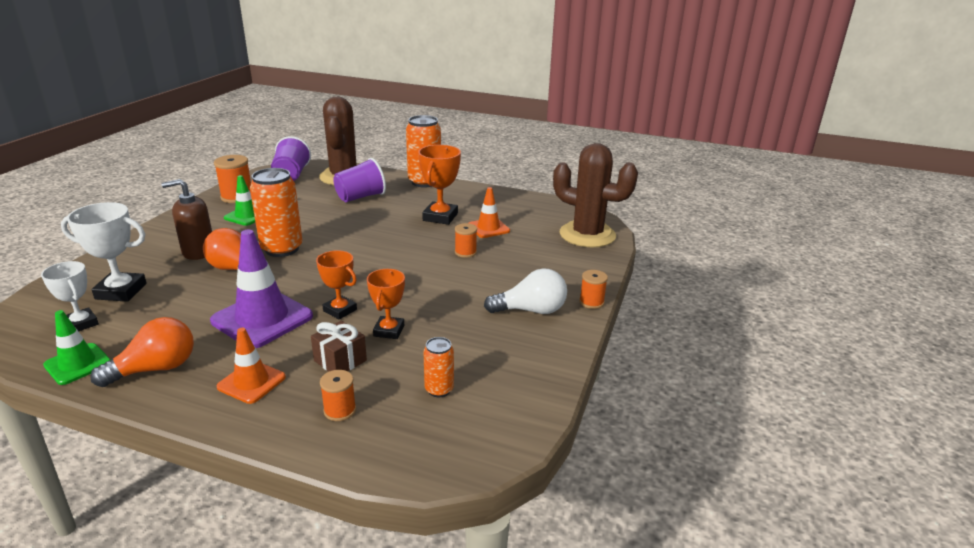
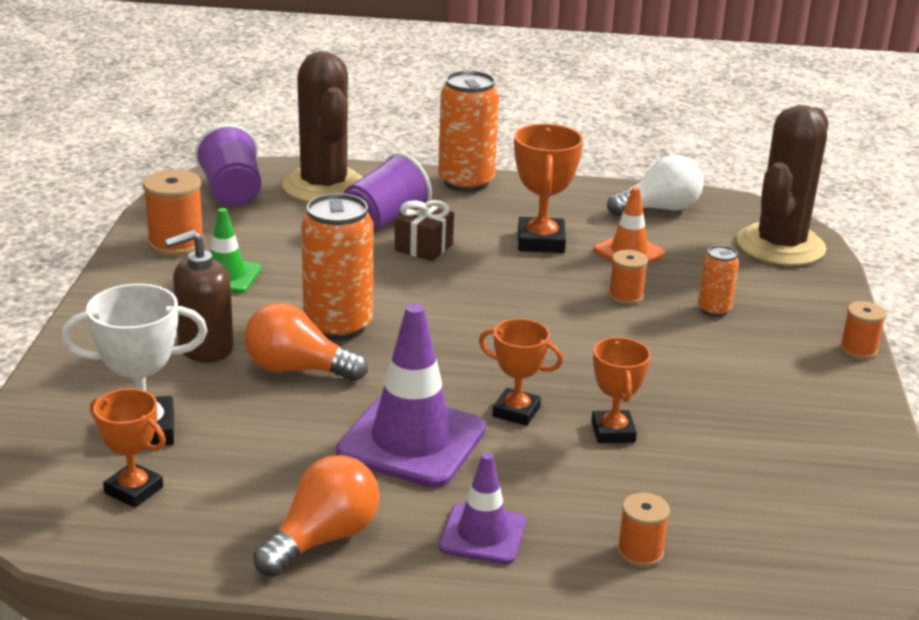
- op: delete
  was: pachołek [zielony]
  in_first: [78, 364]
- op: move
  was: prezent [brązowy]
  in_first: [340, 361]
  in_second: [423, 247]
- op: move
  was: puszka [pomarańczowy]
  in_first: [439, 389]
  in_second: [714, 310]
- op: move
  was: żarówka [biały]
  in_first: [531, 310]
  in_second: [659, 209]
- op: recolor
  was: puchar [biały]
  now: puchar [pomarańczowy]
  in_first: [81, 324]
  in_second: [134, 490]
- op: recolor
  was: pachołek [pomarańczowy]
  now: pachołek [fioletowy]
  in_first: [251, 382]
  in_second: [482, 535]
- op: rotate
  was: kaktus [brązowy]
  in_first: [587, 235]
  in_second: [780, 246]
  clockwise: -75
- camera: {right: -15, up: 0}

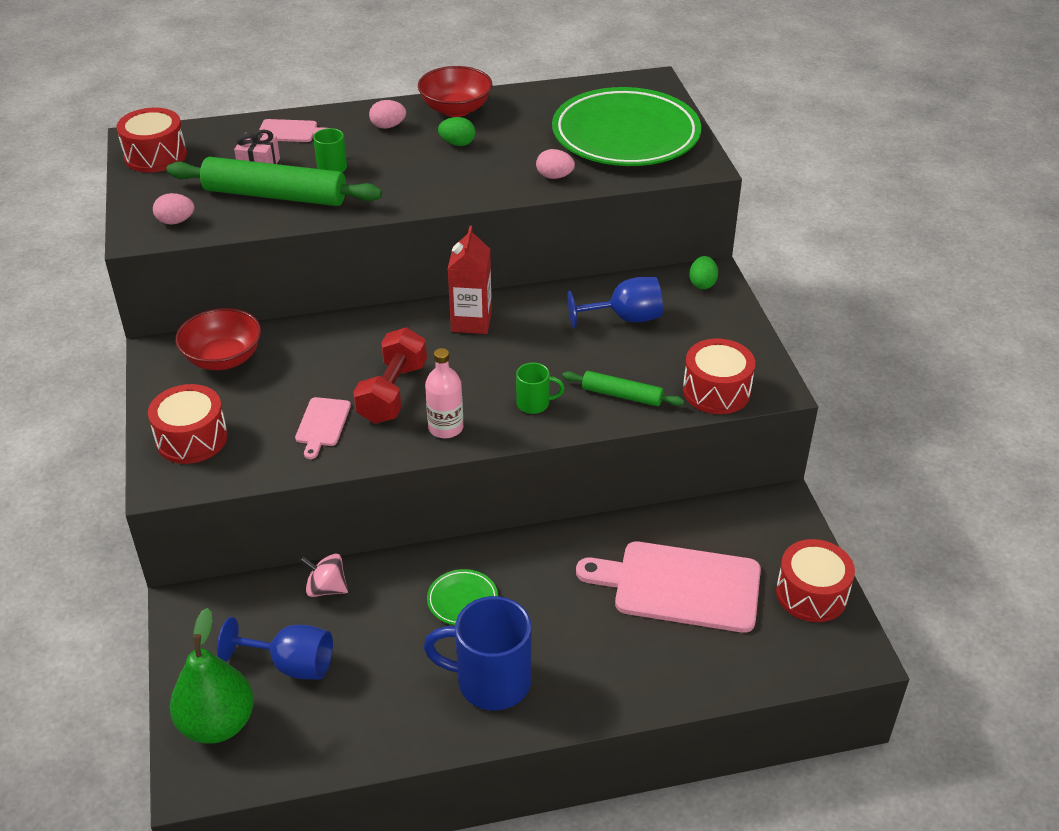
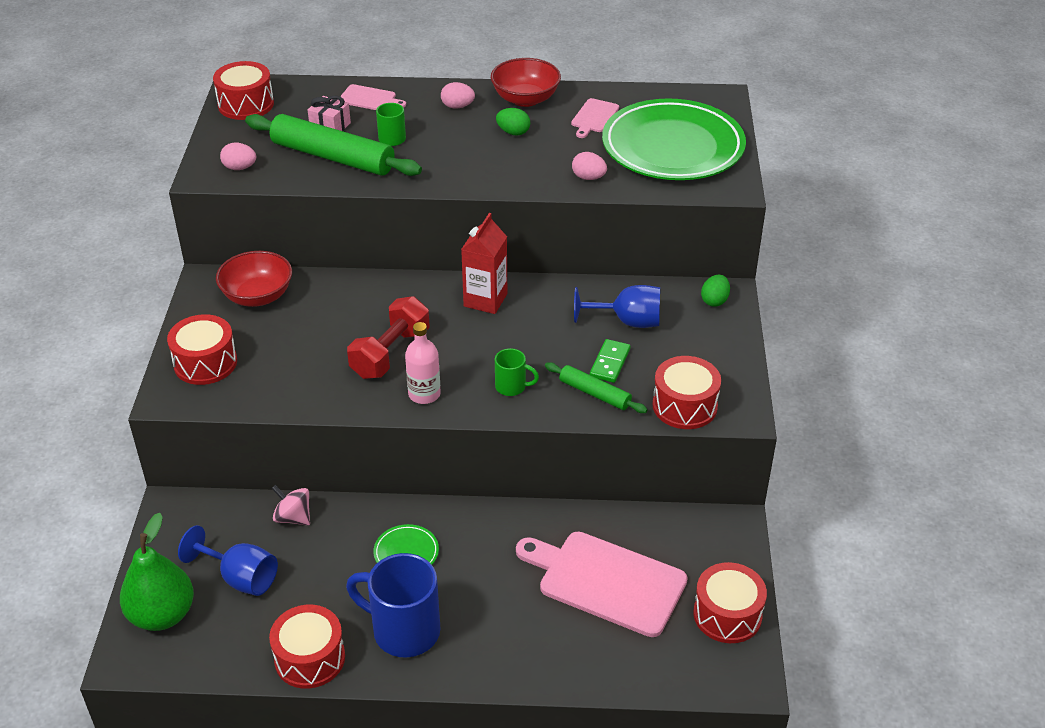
- op: insert
  now: bęben [czerwony]
  in_second: [310, 658]
- op: insert
  now: kostka domina [zielony]
  in_second: [610, 363]
- op: move
  was: deska do krojenia [różowy]
  in_first: [322, 424]
  in_second: [594, 117]
- camera: {right: 15, up: 0}

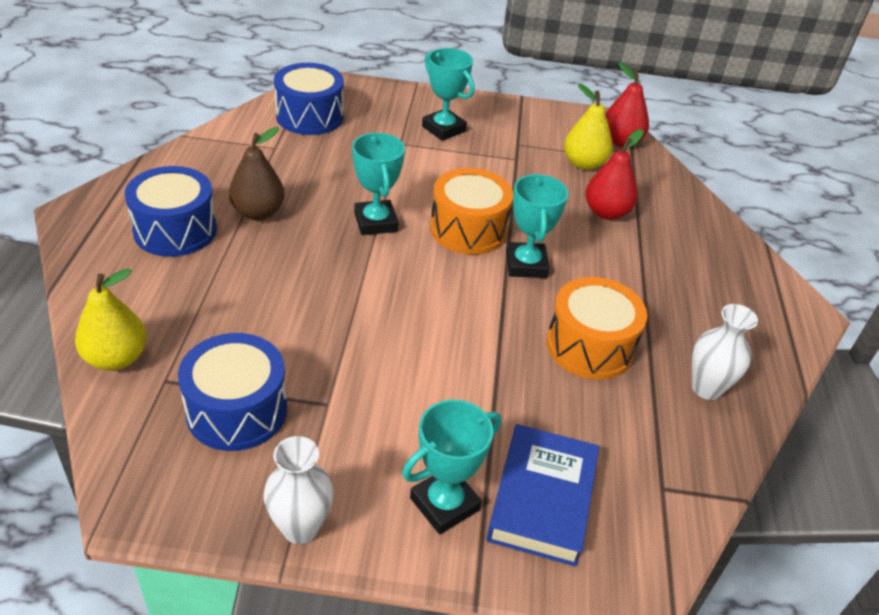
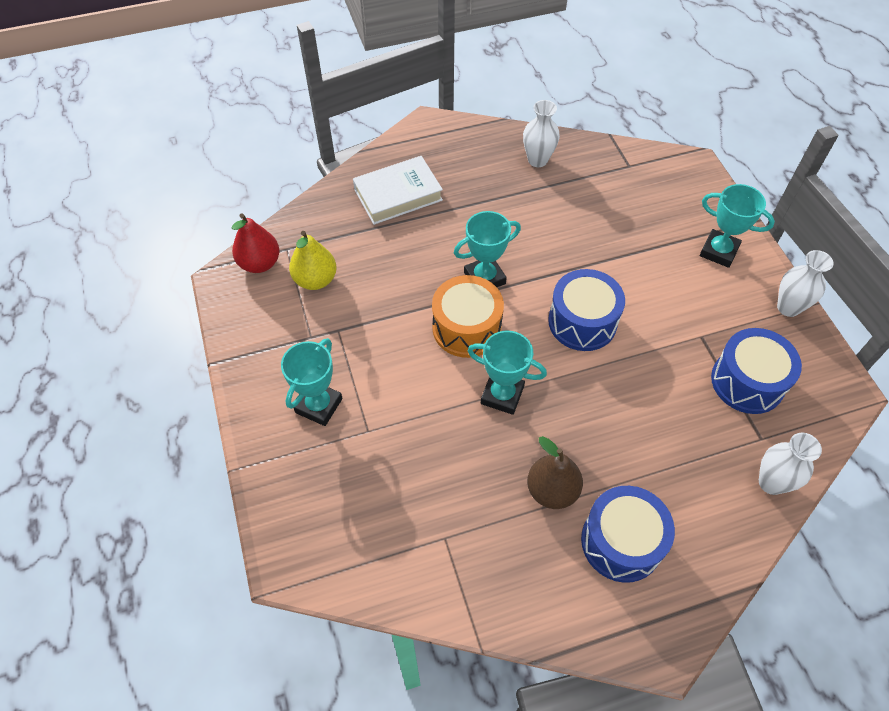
- op: delete
  was: książka [niebieski]
  in_first: [542, 499]
- op: delete
  was: bęben [pomarańczowy]
  in_first: [590, 346]
- op: delete
  was: gruszka [czerwony]
  in_first: [606, 212]
- op: insert
  now: książka [biały]
  in_second: [398, 195]
- op: move
  was: bęben [niebieski]
  in_first: [310, 116]
  in_second: [582, 322]
- op: replace
  was: gruszka [żółty]
  now: wazon [biały]
  in_first: [116, 358]
  in_second: [771, 482]
- op: rotate
  was: puchar [turkusowy]
  in_first: [375, 222]
  in_second: [502, 395]
  clockwise: 60
- camera: {right: -110, up: 15}

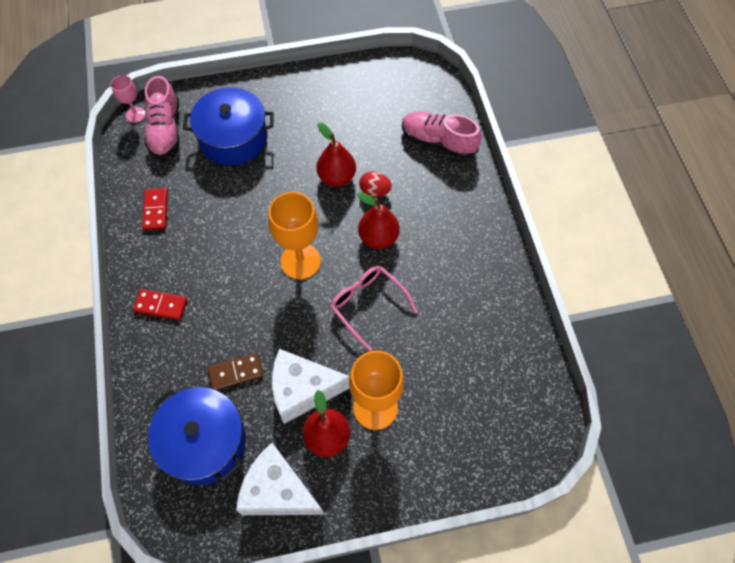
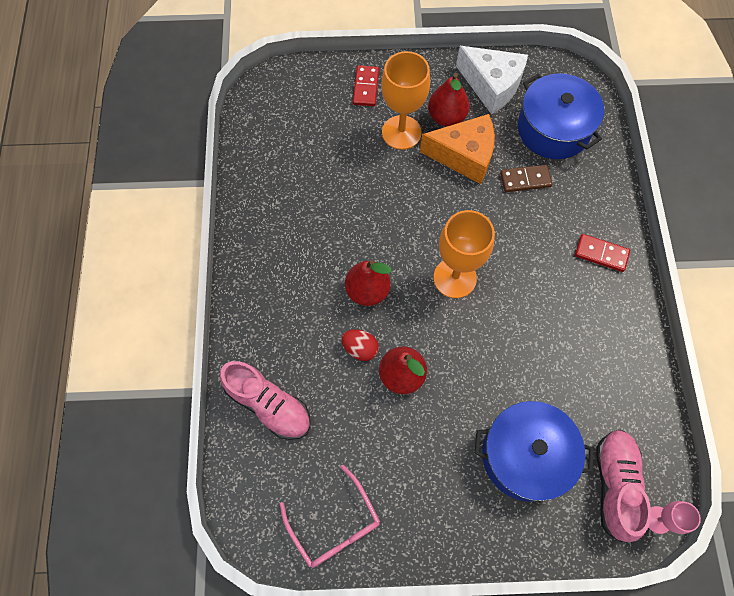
- op: move
  was: kostka domina [czerwony]
  in_first: [156, 210]
  in_second: [366, 87]
- op: move
  was: okulary [różowy]
  in_first: [368, 305]
  in_second: [334, 525]
- op: recolor
  was: ser [biały]
  now: ser [pomarańczowy]
  in_first: [303, 390]
  in_second: [464, 156]
- camera: {right: -170, up: 5}

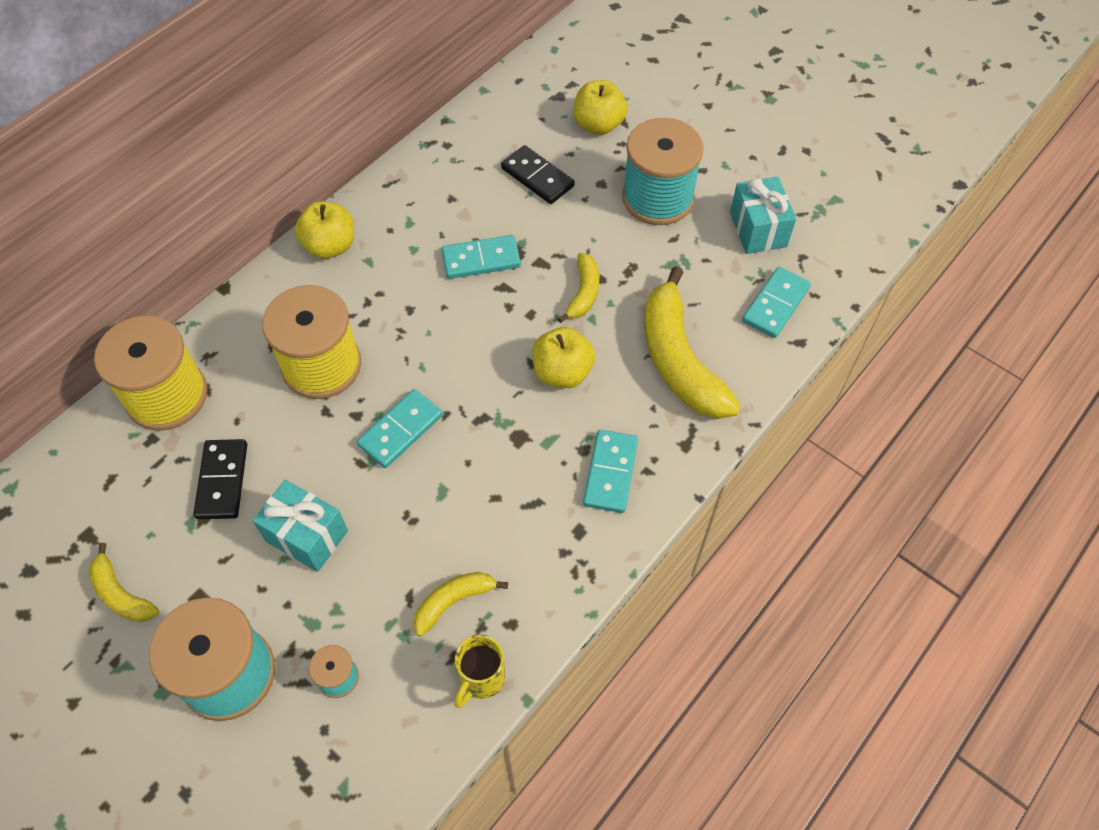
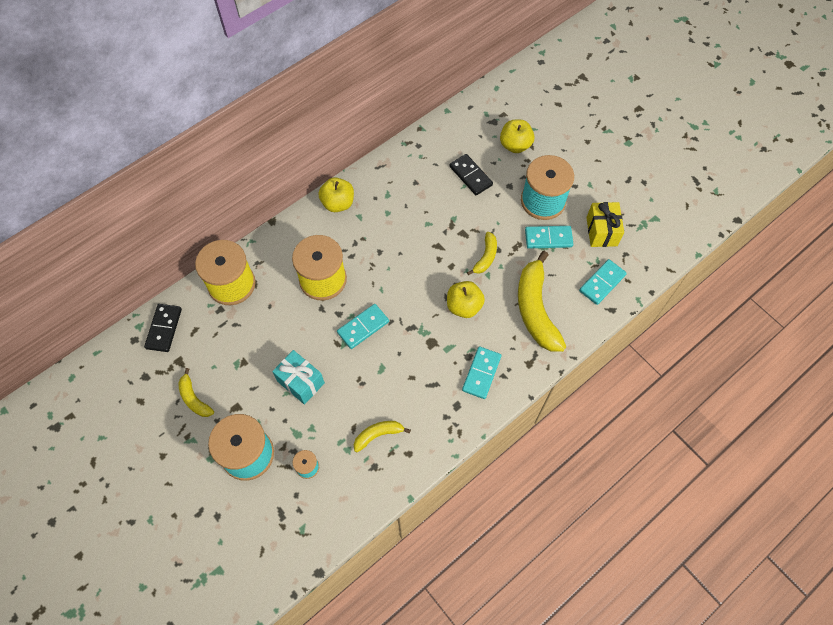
- op: delete
  was: kubek [żółty]
  in_first: [481, 678]
- op: move
  was: kostka domina [czarny]
  in_first: [222, 481]
  in_second: [164, 328]
- op: move
  was: kostka domina [turkusowy]
  in_first: [481, 260]
  in_second: [548, 238]
- op: recolor
  was: prezent [turkusowy]
  now: prezent [żółty]
  in_first: [758, 229]
  in_second: [601, 231]
- camera: {right: 10, up: 5}

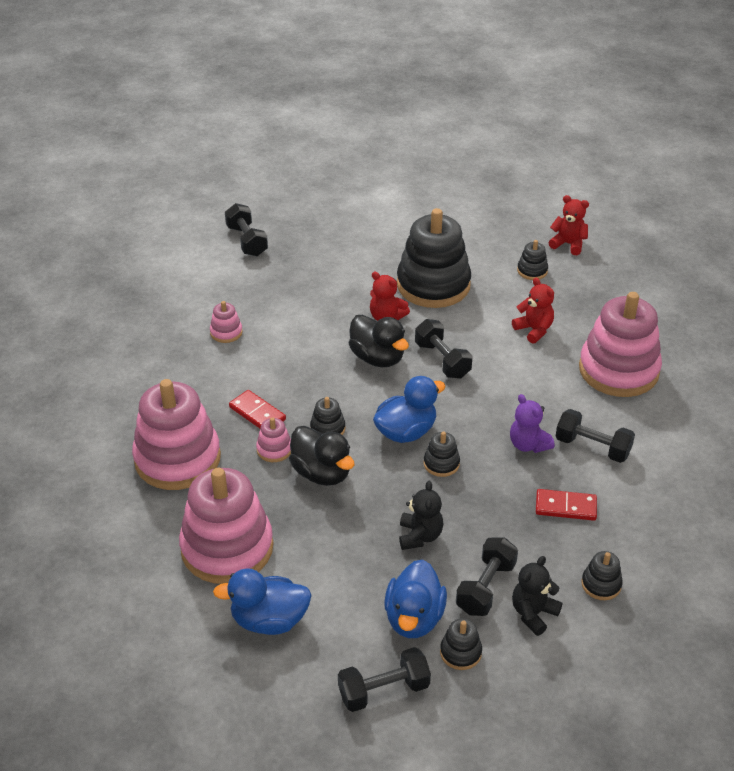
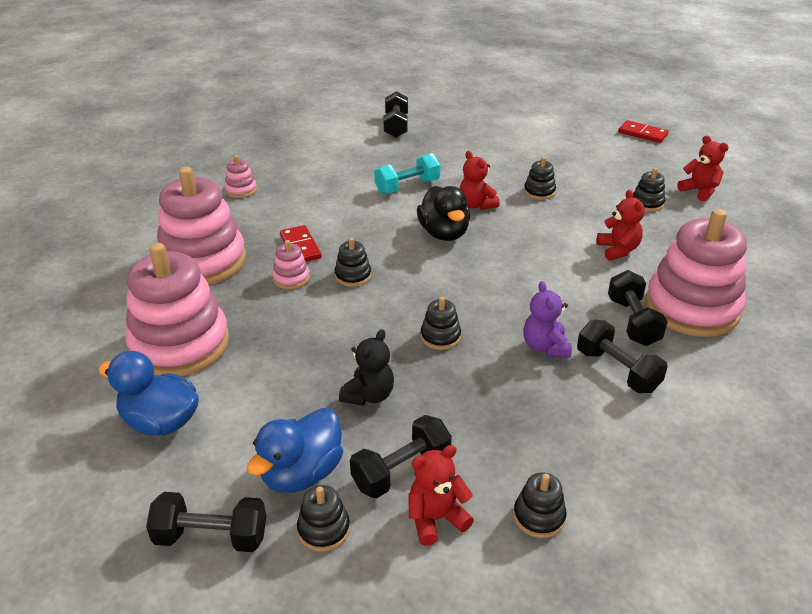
- op: delete
  was: kaczka [czarny]
  in_first: [322, 473]
- op: delete
  was: kaczka [niebieski]
  in_first: [406, 432]
- op: insert
  now: hantel [turkusowy]
  in_second: [407, 186]
- op: move
  was: zabawka nakładanka [różowy]
  in_first: [226, 332]
  in_second: [241, 190]
- op: move
  was: hantel [czarny]
  in_first: [442, 360]
  in_second: [633, 322]
- op: move
  was: kostka domina [czerwony]
  in_first: [565, 507]
  in_second: [642, 134]
- op: recolor
  was: miś [czarny]
  now: miś [czerwony]
  in_first: [533, 613]
  in_second: [436, 518]
- op: resize
  was: zabawka nakładanka [czarny]
  in_first: [433, 285]
  in_second: [539, 192]
  ratio: 0.42
- camera: {right: 25, up: -5}

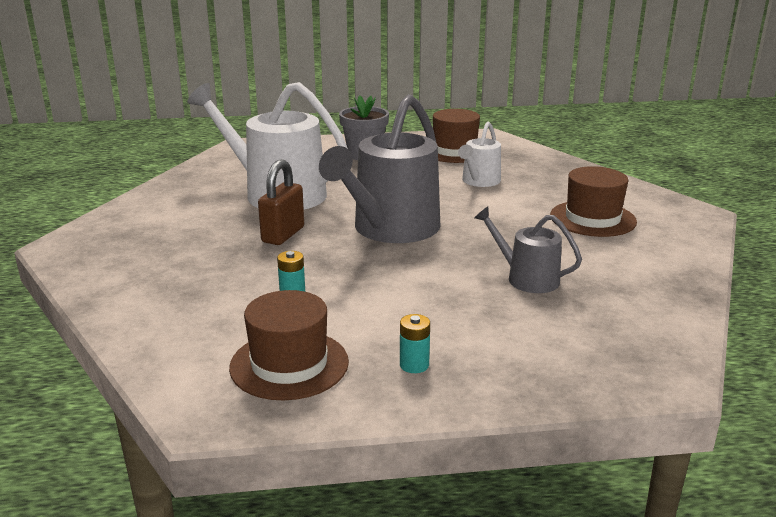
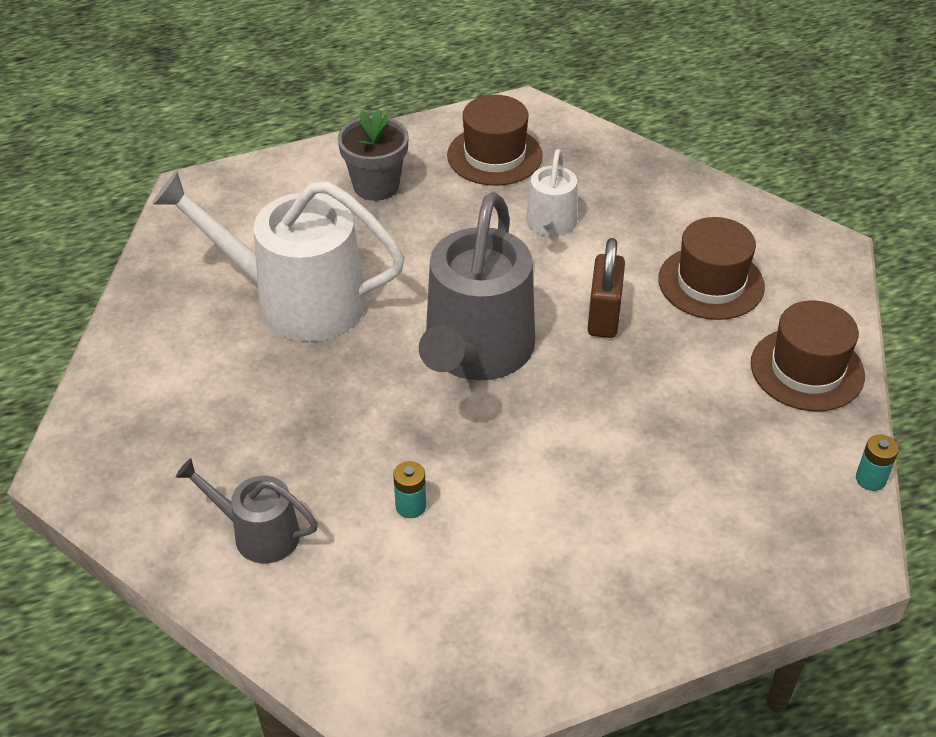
- op: move
  was: kapelusz [brązowy]
  in_first: [289, 364]
  in_second: [807, 369]
- op: move
  was: kłódka [brązowy]
  in_first: [283, 235]
  in_second: [603, 317]
- op: move
  was: bateria [turkusowy]
  in_first: [414, 365]
  in_second: [870, 479]
- op: move
  was: konewka [szary]
  in_first: [527, 278]
  in_second: [258, 533]
- camera: {right: -15, up: 20}

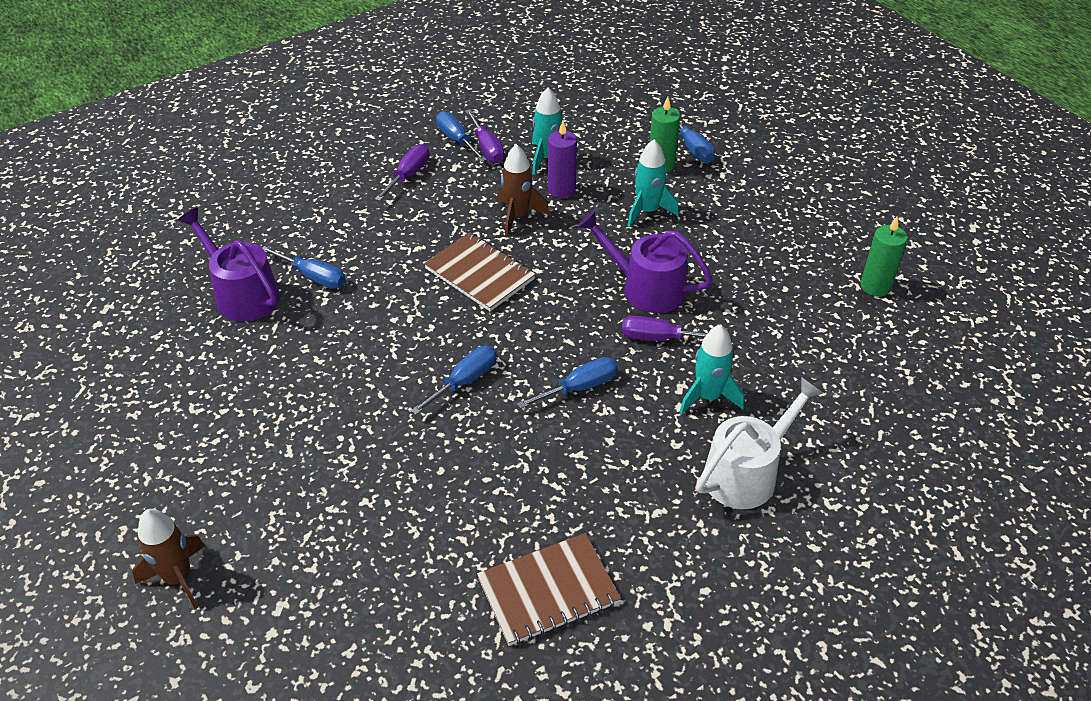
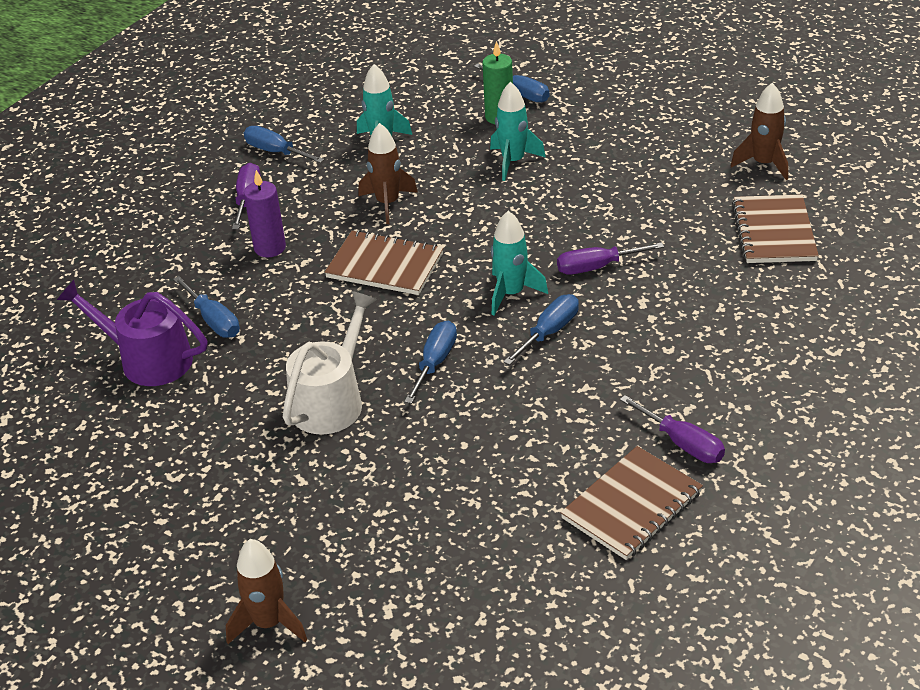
- op: delete
  was: konewka [fioletowy]
  in_first: [646, 288]
- op: insert
  now: zeszyt [brązowy]
  in_second: [774, 232]
- op: move
  was: śrubokręt [fioletowy]
  in_first: [487, 148]
  in_second: [682, 443]
- op: move
  was: świeca [fioletowy]
  in_first: [561, 190]
  in_second: [270, 248]
- op: move
  was: rakieta [turkusowy]
  in_first: [708, 397]
  in_second: [511, 294]
- op: move
  was: konewka [biały]
  in_first: [746, 473]
  in_second: [331, 401]
- op: replace
  was: świeca [zielony]
  now: rakieta [brązowy]
  in_first: [875, 286]
  in_second: [763, 164]
- op: rotate
  was: śrubokręt [niebieski]
  in_first: [313, 277]
  in_second: [213, 321]
  clockwise: 45
- camera: {right: -20, up: -5}

